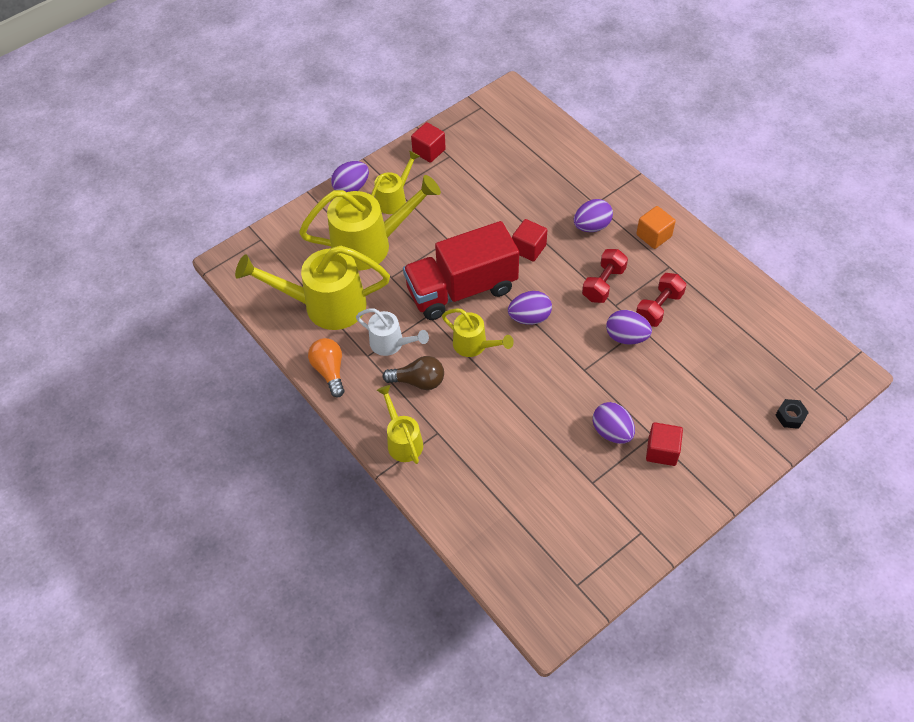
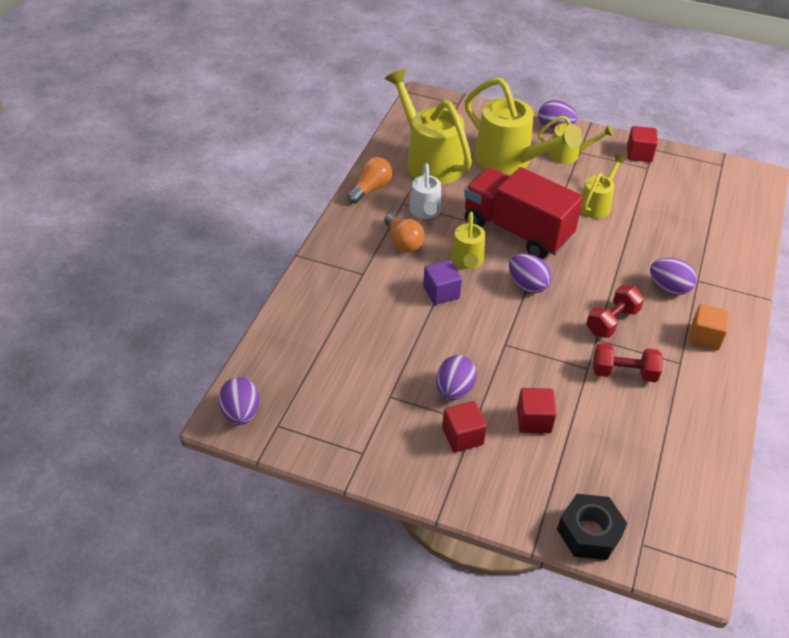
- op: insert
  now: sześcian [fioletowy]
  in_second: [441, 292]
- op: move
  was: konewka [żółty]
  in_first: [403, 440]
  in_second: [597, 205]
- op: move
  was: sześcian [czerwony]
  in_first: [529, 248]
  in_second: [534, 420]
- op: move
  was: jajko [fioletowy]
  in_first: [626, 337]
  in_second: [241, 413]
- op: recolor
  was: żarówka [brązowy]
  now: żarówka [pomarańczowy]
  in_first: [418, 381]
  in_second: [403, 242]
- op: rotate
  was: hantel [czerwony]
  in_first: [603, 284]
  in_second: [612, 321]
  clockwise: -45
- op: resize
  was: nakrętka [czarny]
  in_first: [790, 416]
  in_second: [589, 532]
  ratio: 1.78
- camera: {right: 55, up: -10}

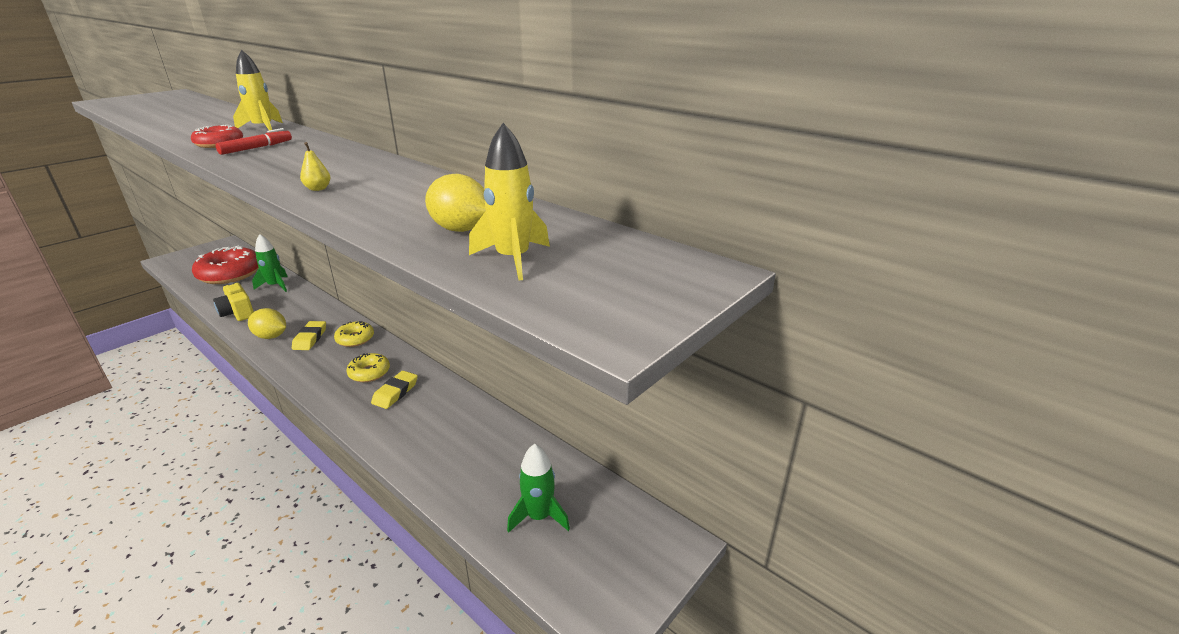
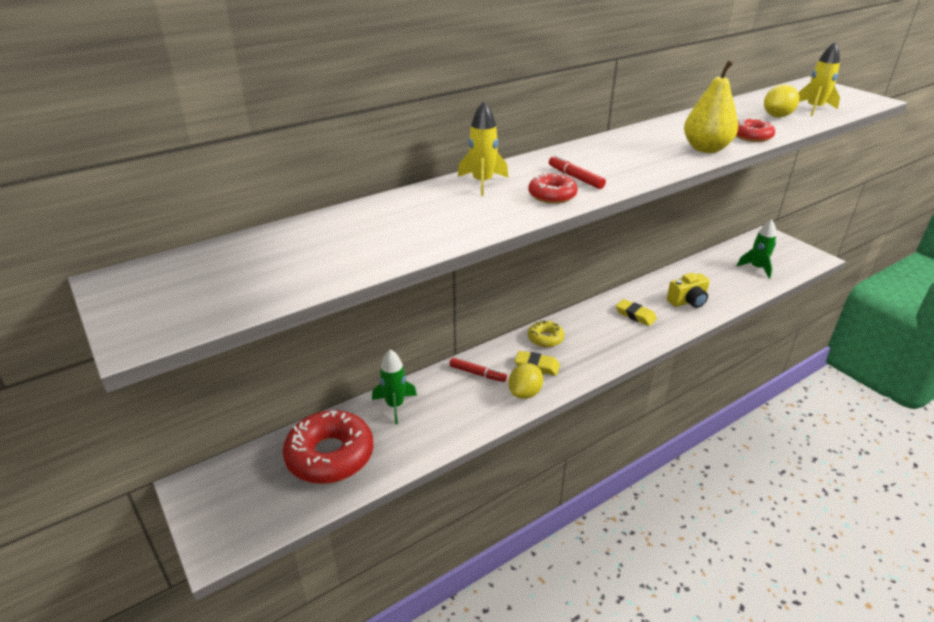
- op: delete
  was: donut [żółty]
  in_first: [369, 373]
- op: insert
  now: flamaster [czerwony]
  in_second: [477, 374]
- op: insert
  now: donut [czerwony]
  in_second: [751, 136]
- op: move
  was: aparat fotograficzny [żółty]
  in_first: [238, 313]
  in_second: [688, 301]
- op: resize
  was: gruszka [żółty]
  in_first: [318, 189]
  in_second: [706, 149]
  ratio: 2.49
- camera: {right: -75, up: 5}

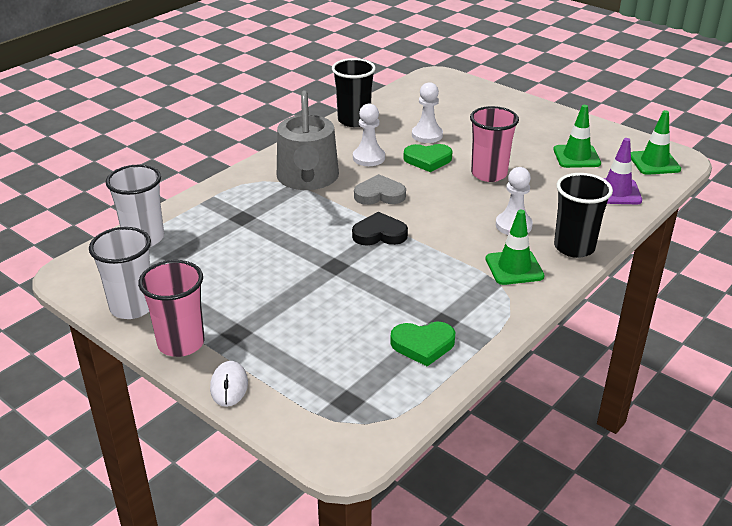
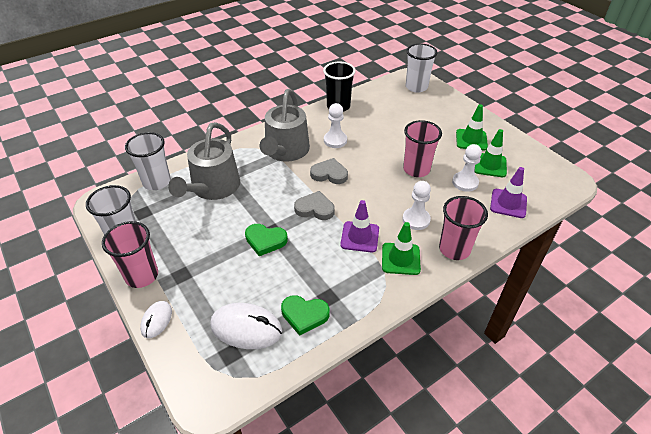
- op: insert
  now: konewka [szary]
  in_second: [213, 187]
- op: insert
  now: myszka [biały]
  in_second: [246, 328]
- op: insert
  now: pachołek [fioletowy]
  in_second: [360, 237]
- op: insert
  now: szklanka [biały]
  in_second: [416, 87]
- op: move
  was: serce [zielony]
  in_first: [428, 160]
  in_second: [265, 240]
- op: move
  was: pionek [biały]
  in_first: [427, 135]
  in_second: [465, 182]
- op: move
  was: pachołek [zielony]
  in_first: [654, 163]
  in_second: [471, 140]
- op: recolor
  was: serce [czarny]
  now: serce [szary]
  in_first: [379, 234]
  in_second: [315, 208]
- op: recolor
  was: szklanka [czarny]
  now: szklanka [różowy]
  in_first: [574, 247]
  in_second: [454, 249]
- camera: {right: 15, up: 10}

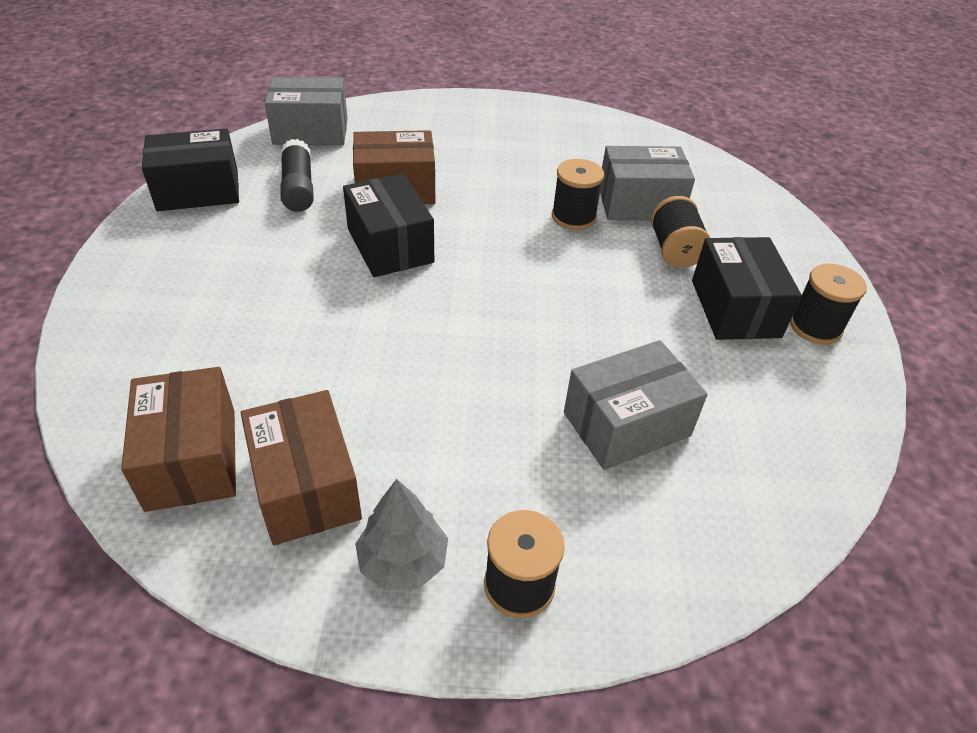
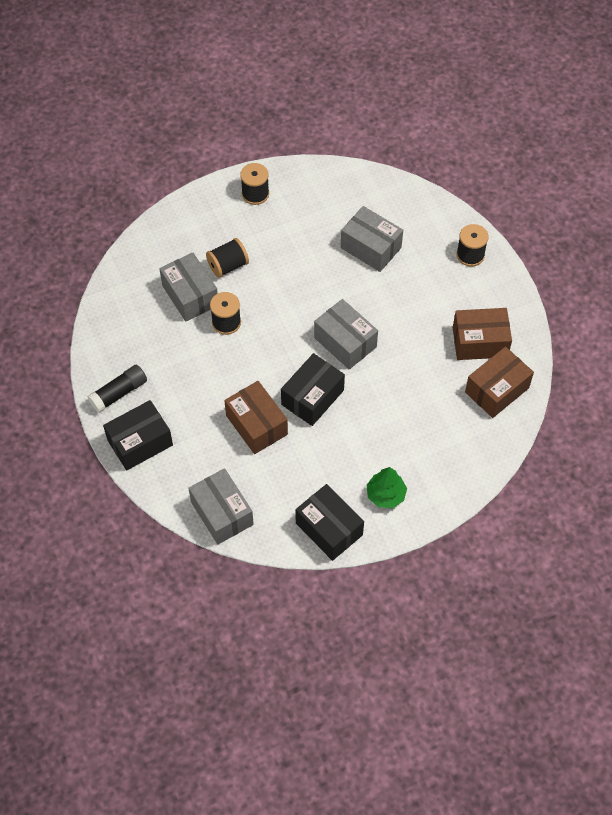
- op: delete
  was: drzewko [szary]
  in_first: [403, 561]
- op: insert
  now: pudełko [szary]
  in_second: [345, 342]
- op: insert
  now: drzewko [zielony]
  in_second: [385, 494]
- op: move
  was: klej w sztyfcie [czarny]
  in_first: [298, 188]
  in_second: [119, 393]
- op: move
  was: pudełko [czarny]
  in_first: [735, 308]
  in_second: [140, 443]
- op: rotate
  was: pudełko [brązowy]
  in_first: [306, 486]
  in_second: [480, 342]
  clockwise: 45
- camera: {right: -115, up: 15}

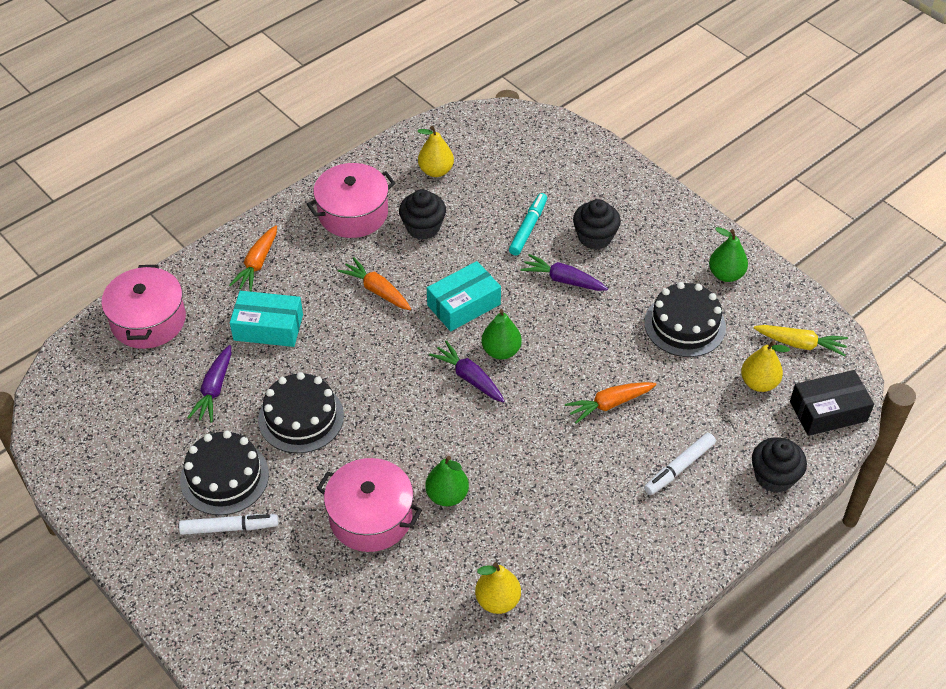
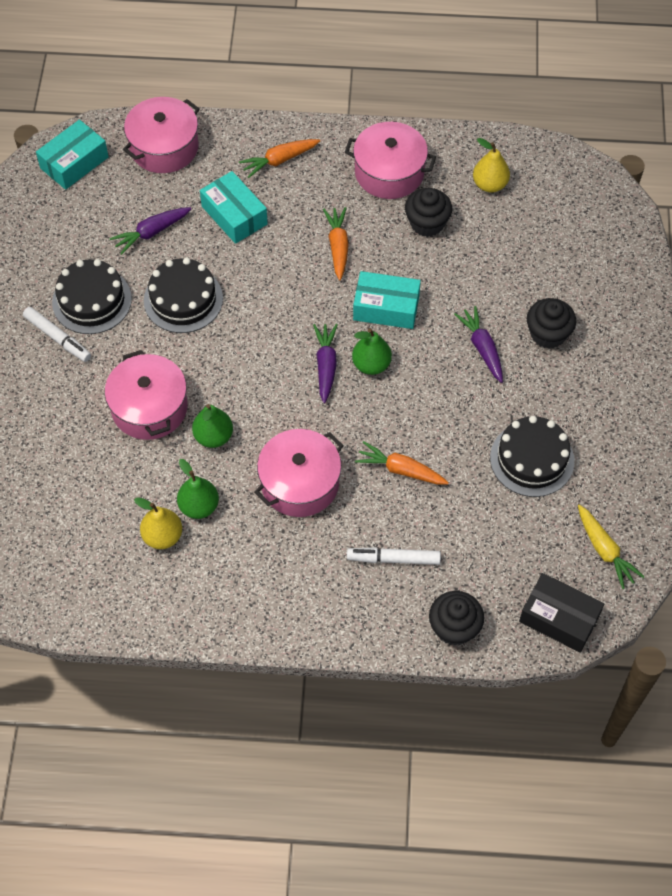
- op: delete
  was: flamaster [turkusowy]
  in_first: [528, 228]
- op: delete
  was: gruszka [żółty]
  in_first: [759, 383]
- op: insert
  now: pudełko [turkusowy]
  in_second: [74, 163]
- op: insert
  now: garnek [różowy]
  in_second: [299, 483]
- op: move
  was: gruszka [zielony]
  in_first: [726, 274]
  in_second: [199, 506]
- camera: {right: 45, up: 10}

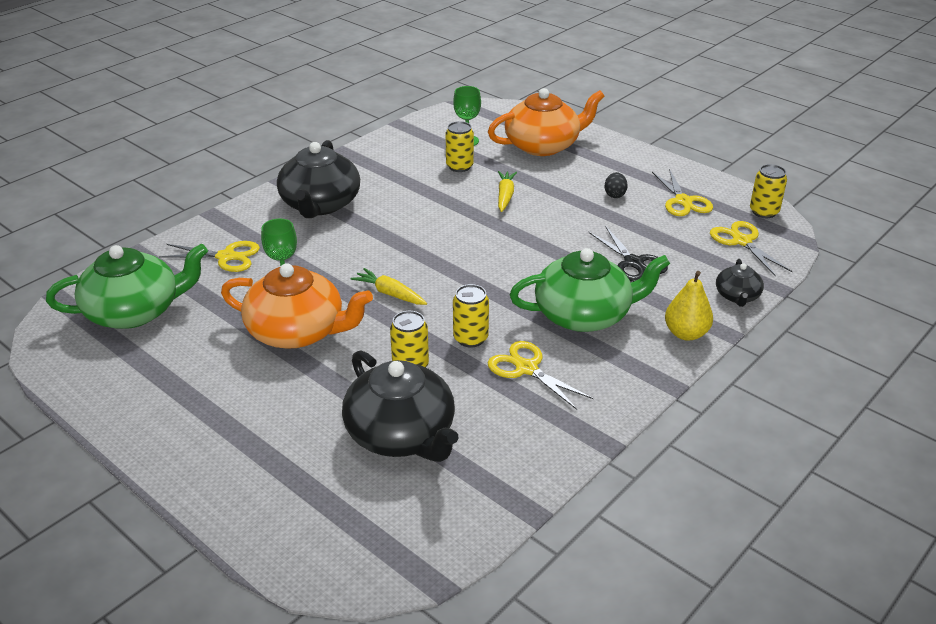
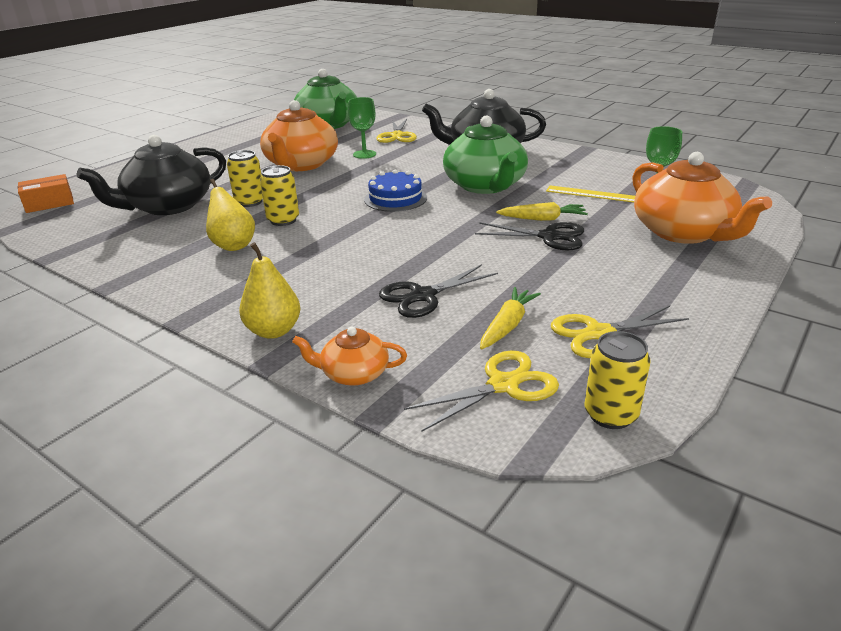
- op: delete
  was: jajko [czarny]
  in_first: [614, 195]
- op: insert
  now: pudełko [pomarańczowy]
  in_second: [49, 203]
- op: insert
  now: tort [niebieski]
  in_second: [395, 198]
- op: insert
  now: nożyczki [czarny]
  in_second: [549, 237]
- op: move
  was: marchewka [żółty]
  in_first: [390, 294]
  in_second: [507, 325]
- op: move
  was: imbryk [zielony]
  in_first: [584, 315]
  in_second: [485, 185]
- op: replace
  was: puszka [żółty]
  now: linijka [żółty]
  in_first: [459, 166]
  in_second: [592, 194]
- op: replace
  was: nożyczki [żółty]
  now: gruszka [żółty]
  in_first: [526, 368]
  in_second: [233, 245]
- op: recolor
  was: imbryk [czarny]
  now: imbryk [pomarańczowy]
  in_first: [737, 296]
  in_second: [354, 373]
- camera: {right: 85, up: -5}

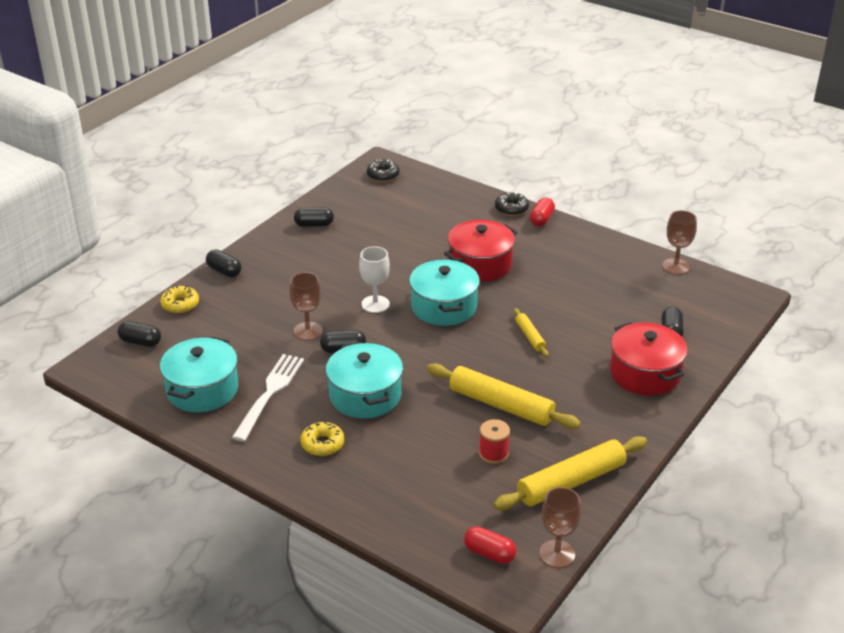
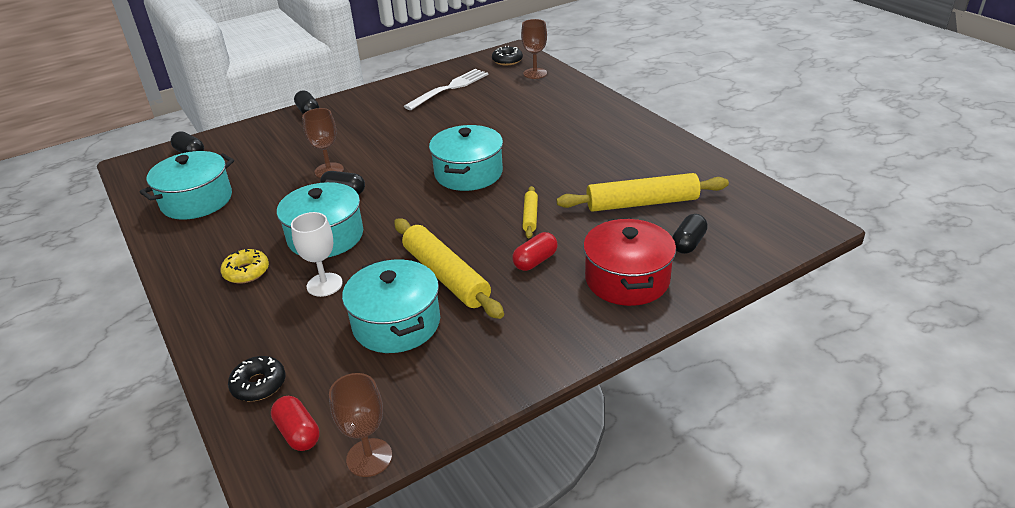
- op: delete
  was: donut [żółty]
  in_first: [180, 304]
- op: delete
  was: kapsułka [czarny]
  in_first: [314, 225]
- op: delete
  was: garnek [czerwony]
  in_first: [480, 264]
- op: move
  was: widelec [biały]
  in_first: [269, 394]
  in_second: [449, 88]
- op: move
  was: kielich [biały]
  in_first: [375, 304]
  in_second: [324, 285]
- op: move
  was: wałek do ciasta [żółty]
  in_first: [571, 482]
  in_second: [642, 203]
- op: move
  was: donut [czarny]
  in_first: [511, 208]
  in_second: [259, 384]
- op: move
  was: kapsułka [czerwony]
  in_first: [541, 219]
  in_second: [535, 261]
- op: move
  was: kielich [brązowy]
  in_first: [675, 266]
  in_second: [535, 73]
- op: replace
  was: szpulka [czerwony]
  now: garnek [turkusowy]
  in_first: [493, 453]
  in_second: [396, 323]
- camera: {right: 25, up: 0}

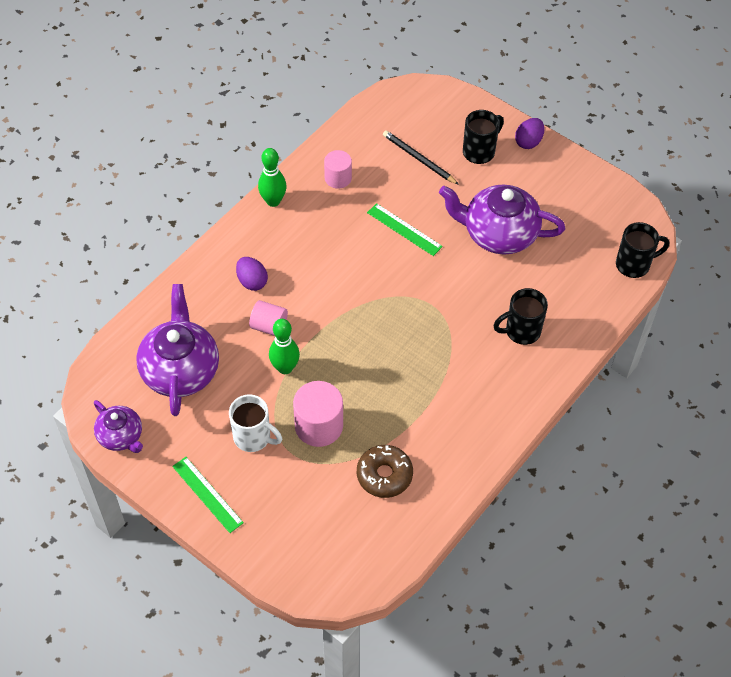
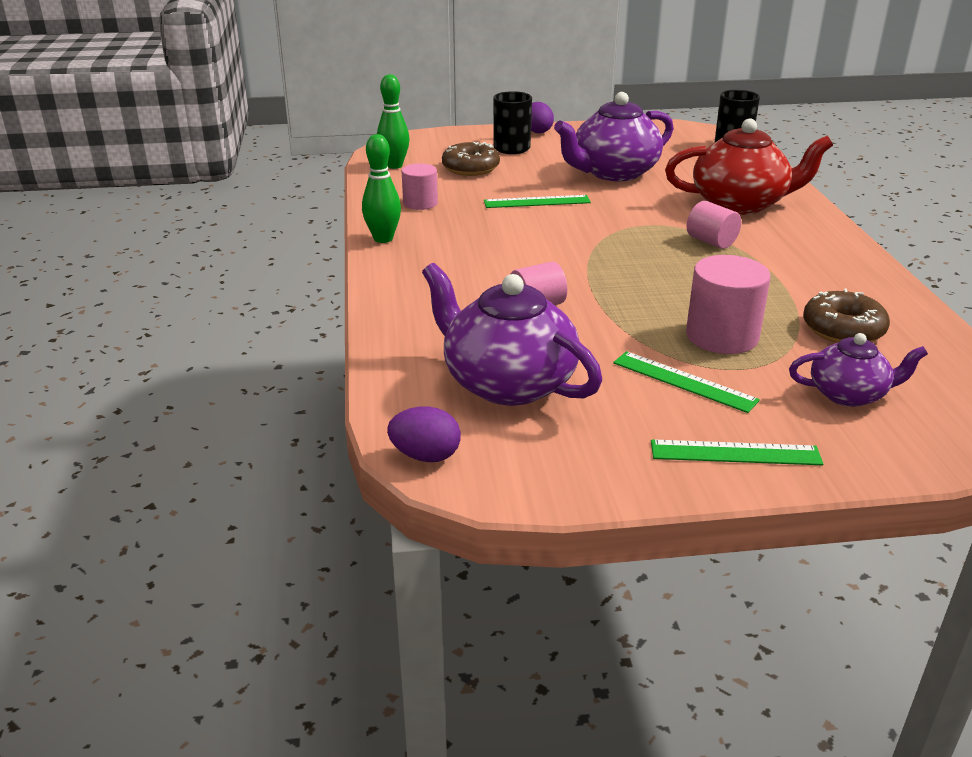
- op: insert
  now: walec [różowy]
  in_second: [711, 242]
- op: move
  was: imbryk [fioletowy]
  in_first: [121, 436]
  in_second: [849, 394]
- op: move
  was: jajko [fioletowy]
  in_first: [252, 281]
  in_second: [425, 456]
- op: move
  was: kręgiel [zielony]
  in_first: [285, 368]
  in_second: [394, 165]
- op: replace
  was: kubek [biały]
  now: linijka [zielony]
  in_first: [253, 437]
  in_second: [684, 381]
- op: replace
  was: ołówek [czarny]
  now: donut [brązowy]
  in_first: [418, 159]
  in_second: [470, 168]
- op: replace
  was: kubek [czarny]
  now: imbryk [czerwony]
  in_first: [521, 331]
  in_second: [740, 204]
- camera: {right: -45, up: -25}

